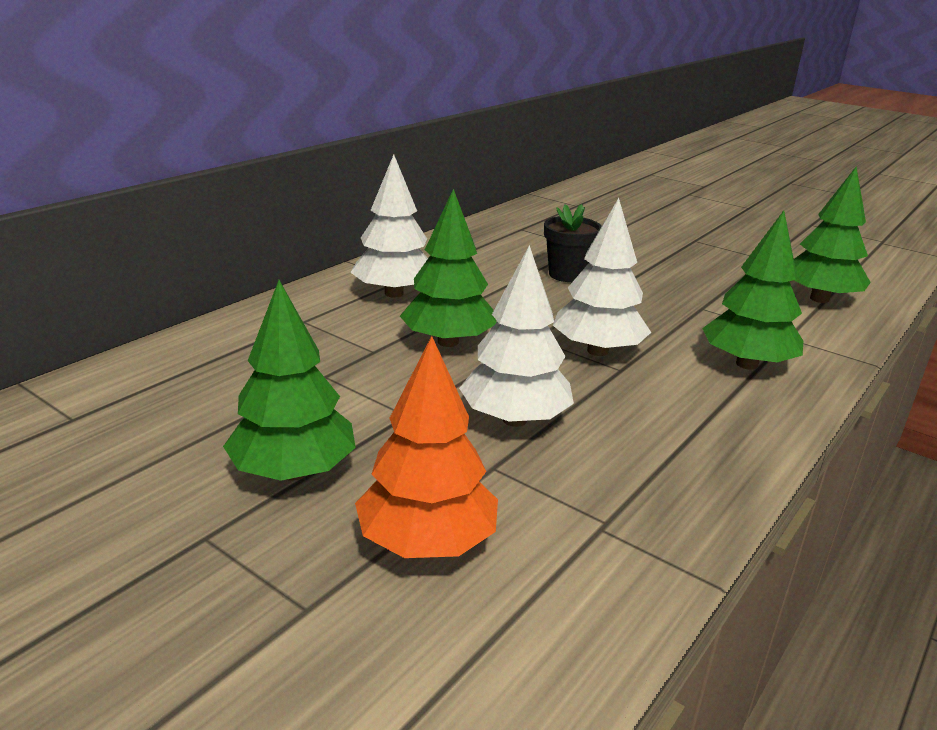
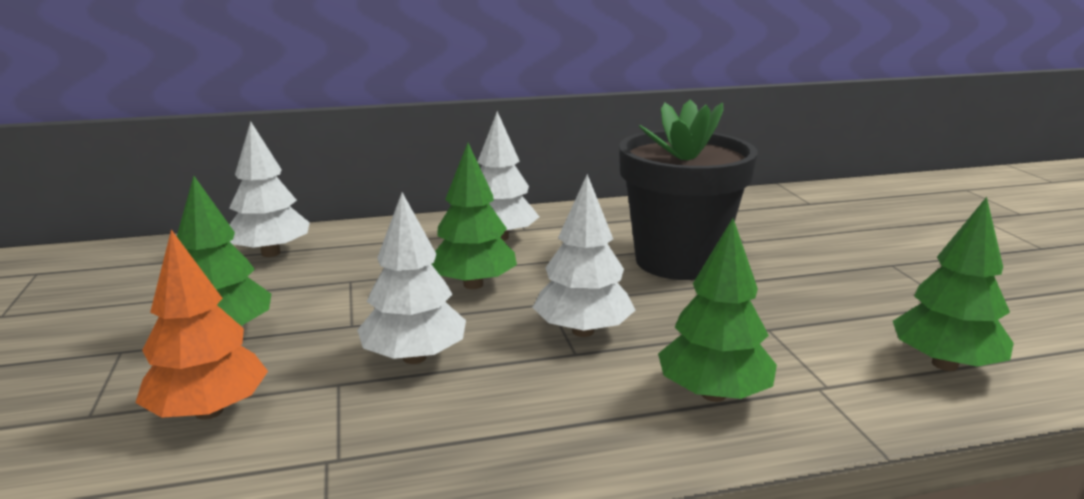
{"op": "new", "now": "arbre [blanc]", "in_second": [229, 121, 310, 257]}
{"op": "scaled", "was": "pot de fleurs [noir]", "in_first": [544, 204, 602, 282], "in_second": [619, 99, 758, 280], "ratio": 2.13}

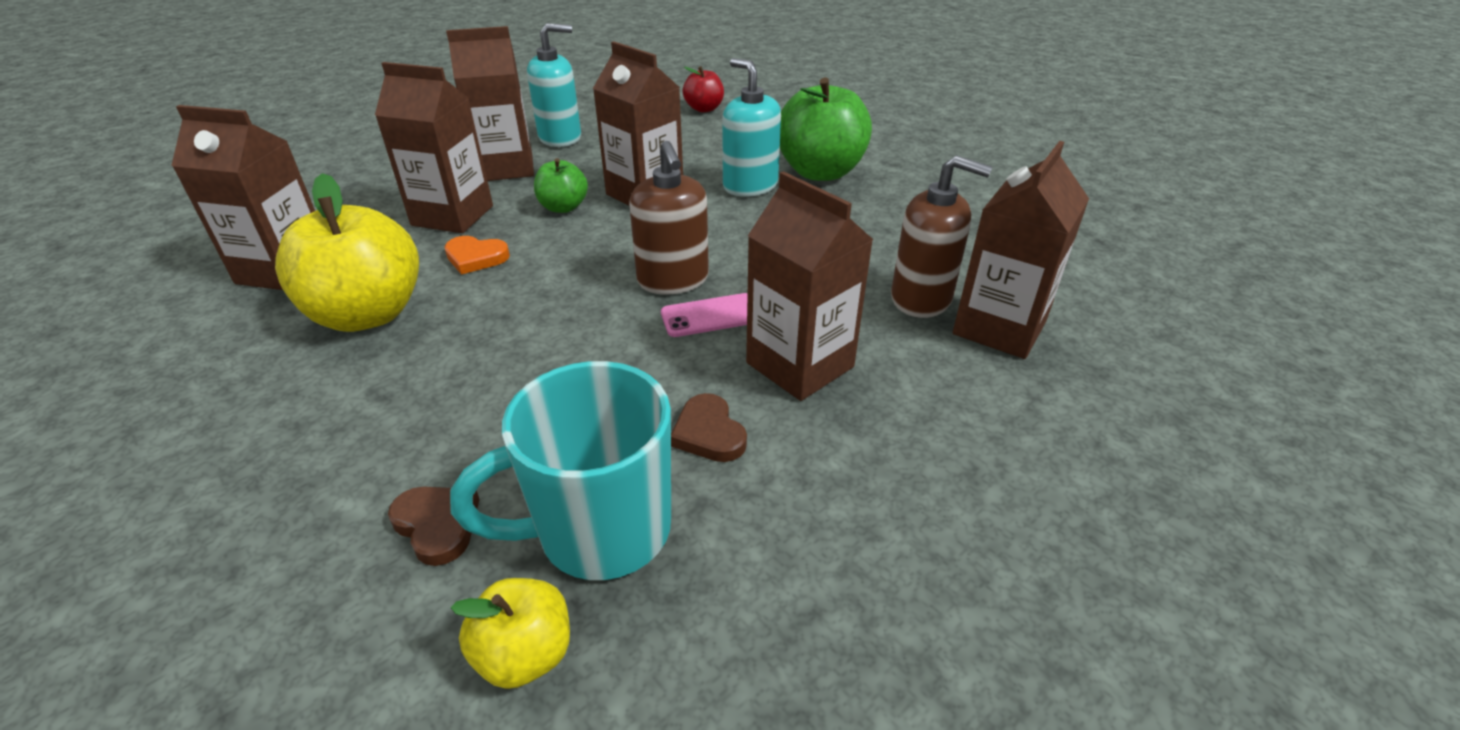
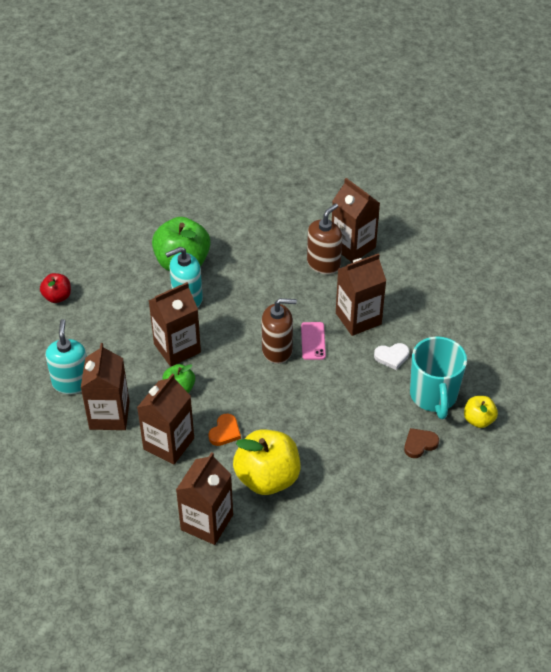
{"op": "repainted", "was": "cœur [marron]", "now": "cœur [blanc]", "in_first": [671, 393, 747, 462], "in_second": [374, 343, 409, 370]}

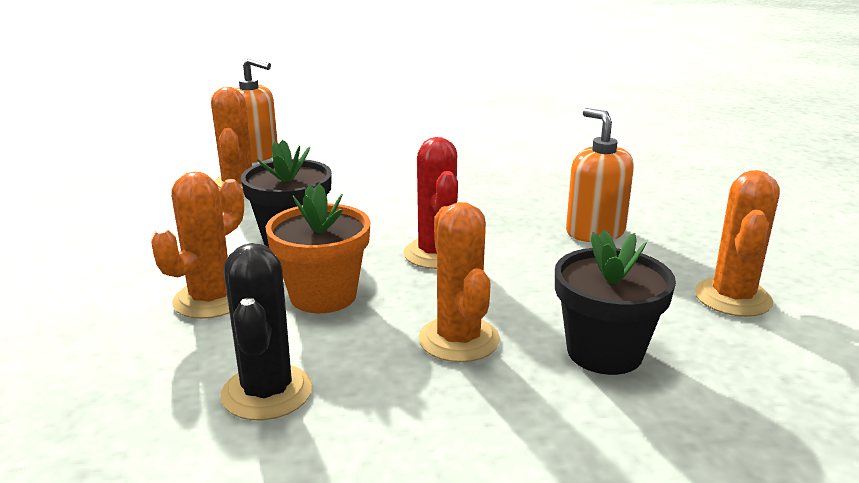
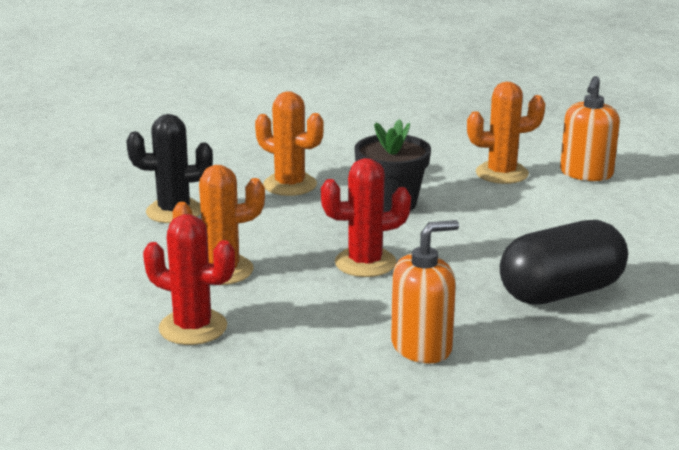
{"op": "gone", "was": "pot de fleurs [orange]", "in_first": [266, 184, 370, 313]}
{"op": "gone", "was": "cactus [orange]", "in_first": [695, 170, 780, 317]}
{"op": "new", "now": "gélule [noir]", "in_second": [500, 220, 628, 304]}
{"op": "swapped", "was": "pot de fleurs [noir]", "now": "cactus [rouge]", "in_first": [555, 230, 676, 375], "in_second": [143, 214, 235, 345]}

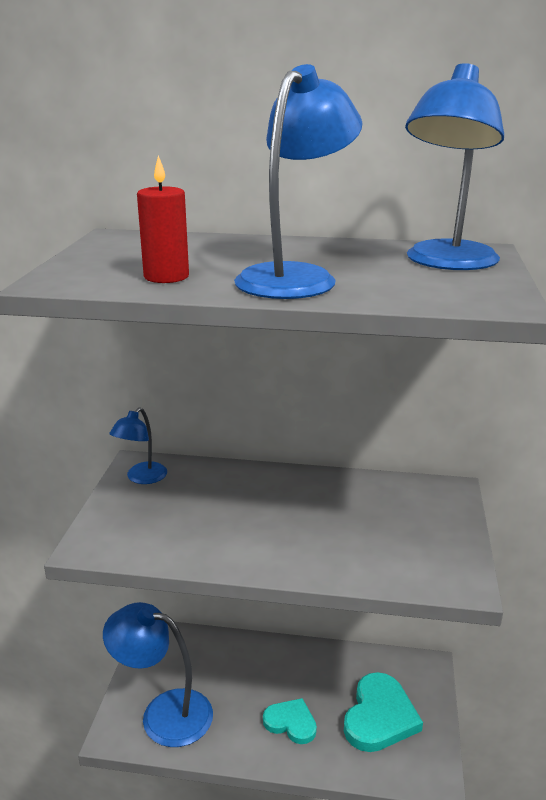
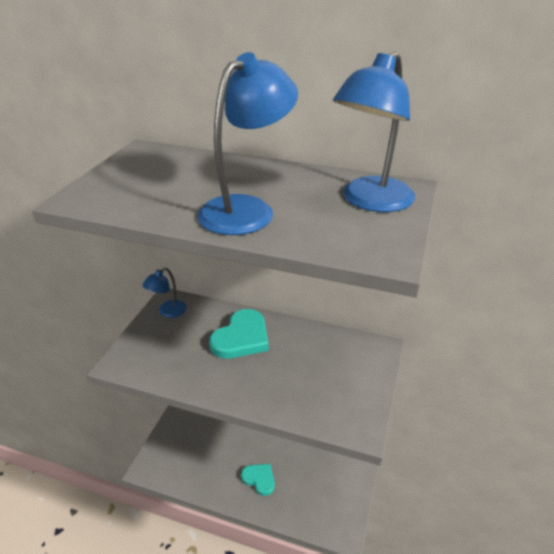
{"op": "gone", "was": "lampe [bleu]", "in_first": [103, 602, 213, 747]}
{"op": "gone", "was": "bougie [rouge]", "in_first": [137, 155, 189, 283]}
{"op": "shifted", "was": "cœur [turquoise]", "in_first": [344, 672, 423, 752], "in_second": [209, 309, 269, 359]}

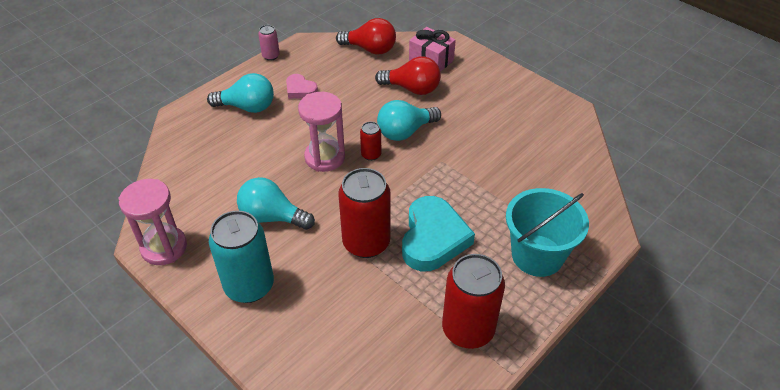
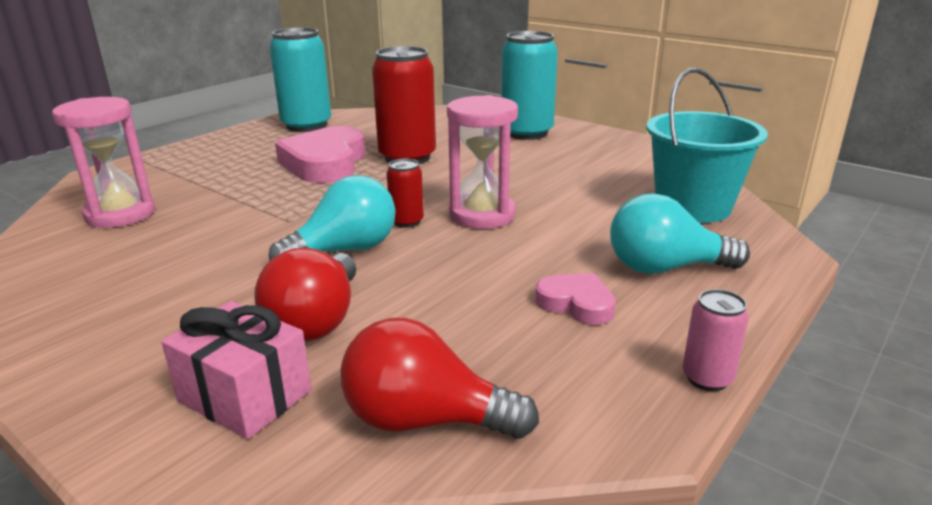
{"op": "gone", "was": "ampoule [turquoise]", "in_first": [237, 177, 315, 230]}
{"op": "shifted", "was": "sablier [rose]", "in_first": [118, 179, 187, 265], "in_second": [52, 97, 155, 228]}
{"op": "shifted", "was": "seau [turquoise]", "in_first": [506, 188, 589, 277], "in_second": [646, 68, 768, 223]}
{"op": "repainted", "was": "cœur [turquoise]", "now": "cœur [rose]", "in_first": [402, 196, 475, 271], "in_second": [275, 126, 365, 183]}
{"op": "repainted", "was": "canette [rouge]", "now": "canette [turquoise]", "in_first": [442, 254, 505, 349], "in_second": [270, 27, 331, 132]}
{"op": "rotated", "was": "ampoule [rouge]", "in_first": [375, 56, 441, 95], "in_second": [254, 248, 356, 341], "clockwise": -90}

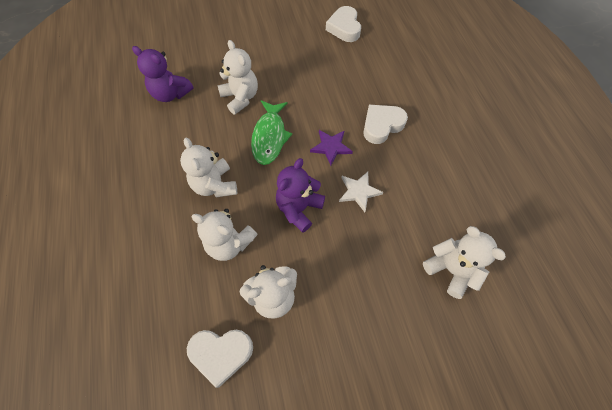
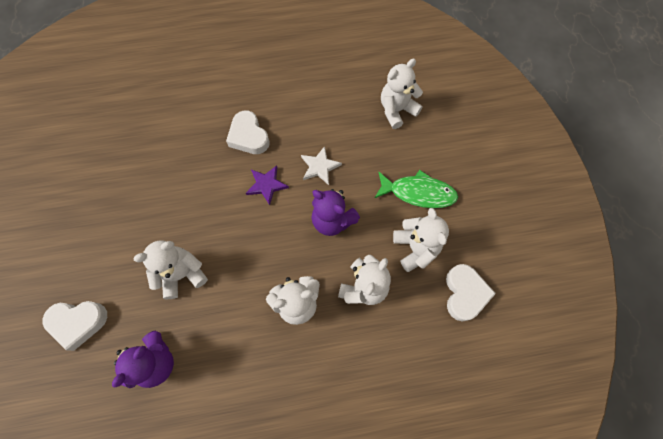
{"op": "shifted", "was": "poisson [vert]", "in_first": [251, 100, 292, 165], "in_second": [375, 170, 458, 208]}
{"op": "shifted", "was": "cœur [blanc]", "in_first": [326, 6, 361, 42], "in_second": [43, 301, 107, 351]}

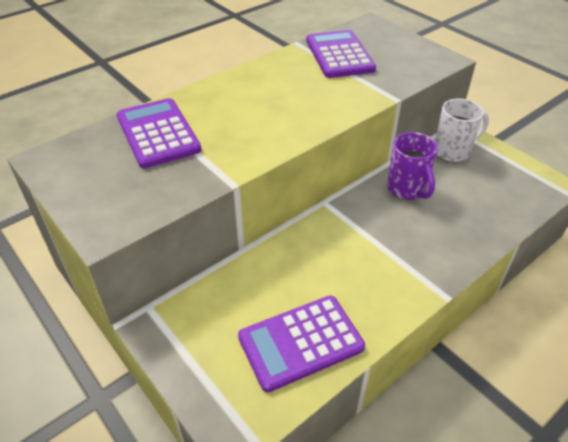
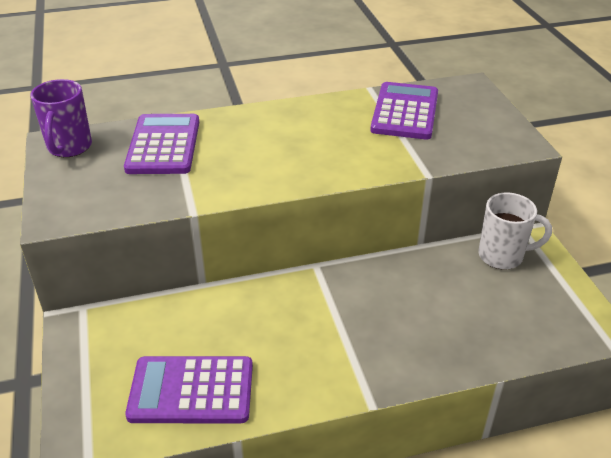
{"op": "shifted", "was": "tasse [violet]", "in_first": [387, 132, 438, 200], "in_second": [31, 79, 92, 157]}

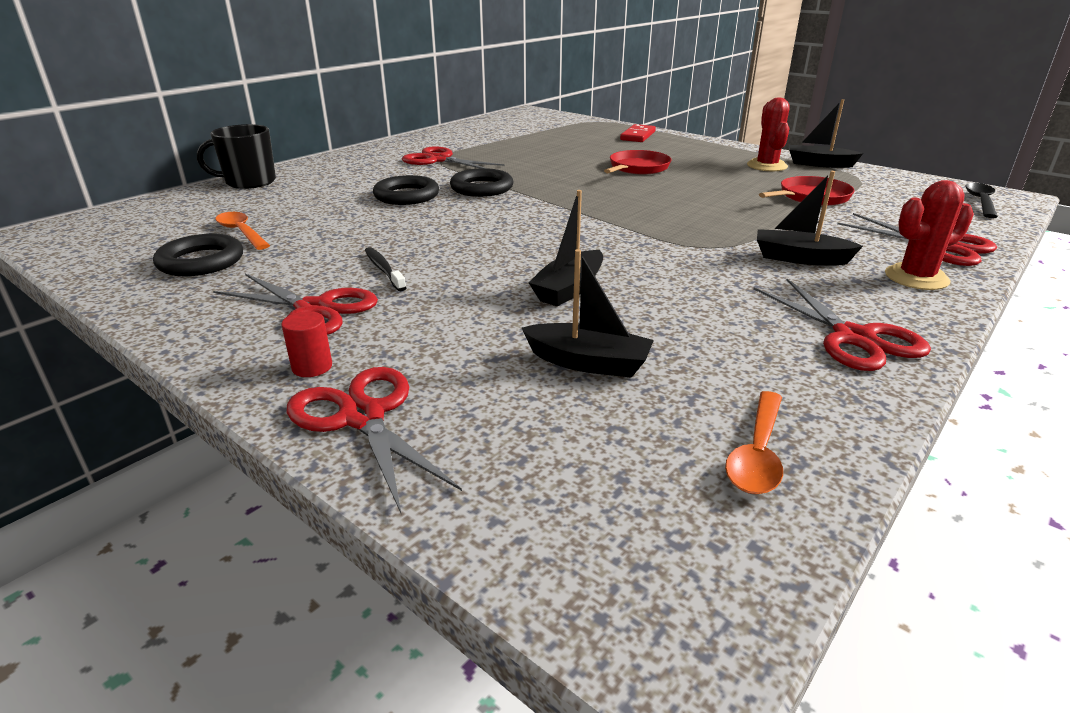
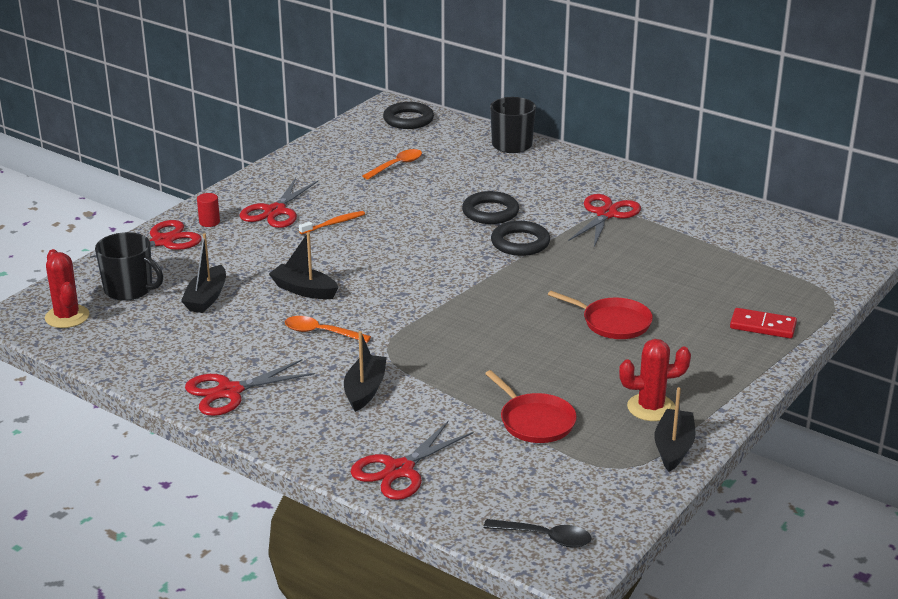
{"op": "new", "now": "tasse [noir]", "in_second": [95, 232, 163, 301]}
{"op": "shifted", "was": "anneau [noir]", "in_first": [153, 234, 243, 276], "in_second": [383, 102, 434, 129]}
{"op": "shifted", "was": "cuillère [orange]", "in_first": [725, 391, 783, 494], "in_second": [285, 316, 371, 343]}
{"op": "shifted", "was": "cactus [rouge]", "in_first": [885, 180, 974, 290], "in_second": [45, 249, 90, 328]}
{"op": "repainted", "was": "brosse à dents [noir]", "now": "brosse à dents [orange]", "in_first": [365, 247, 407, 291], "in_second": [299, 211, 365, 234]}

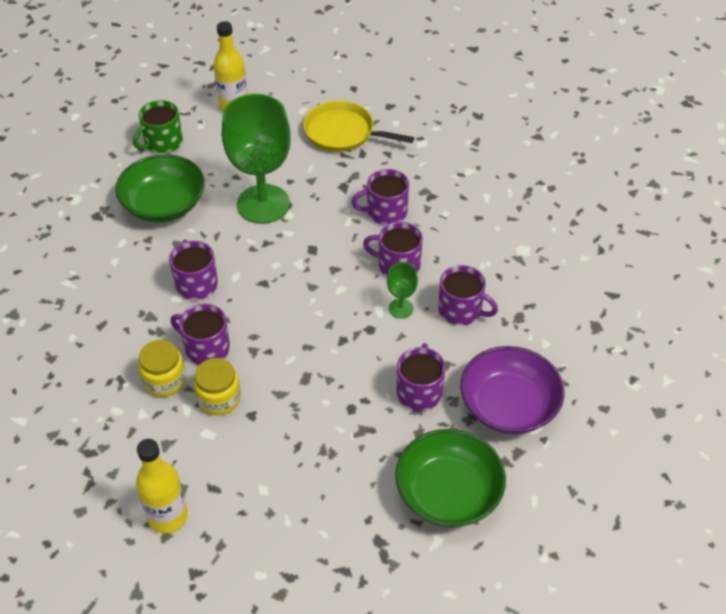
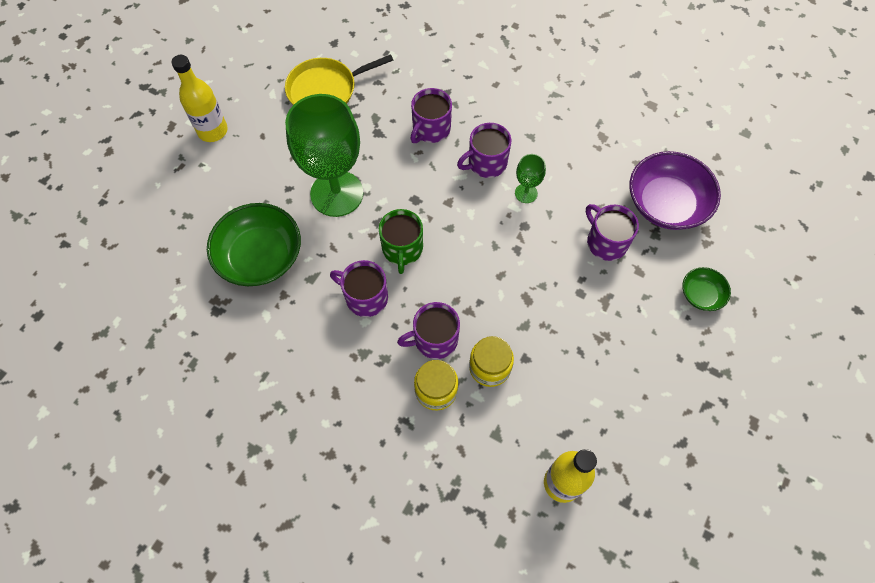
{"op": "gone", "was": "tasse [violet]", "in_first": [438, 265, 498, 325]}
{"op": "shifted", "was": "tasse [vert]", "in_first": [133, 100, 183, 153], "in_second": [379, 209, 423, 274]}
{"op": "scaled", "was": "bol [vert]", "in_first": [395, 429, 506, 527], "in_second": [682, 267, 731, 311], "ratio": 0.51}

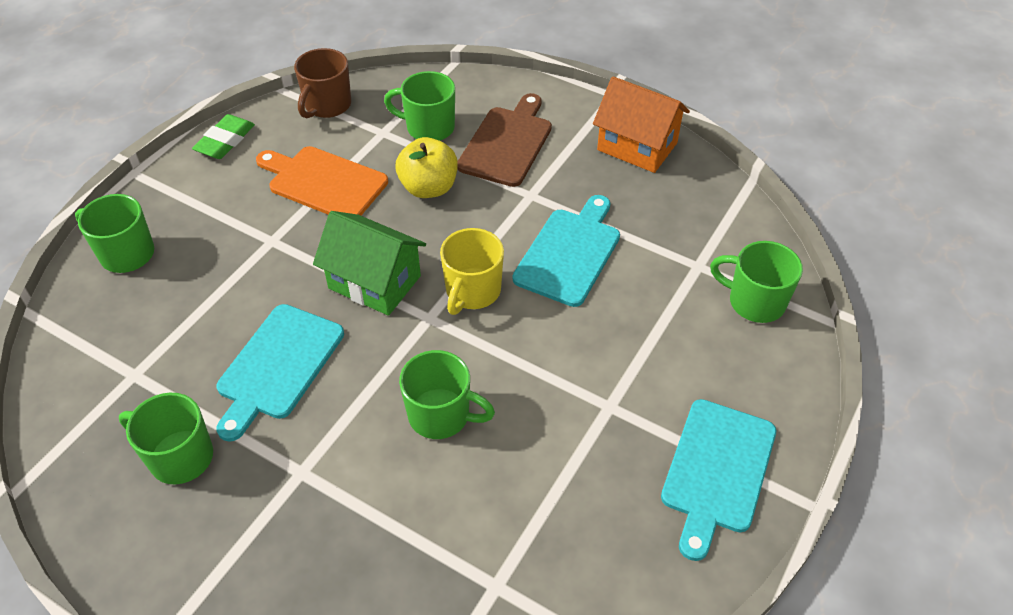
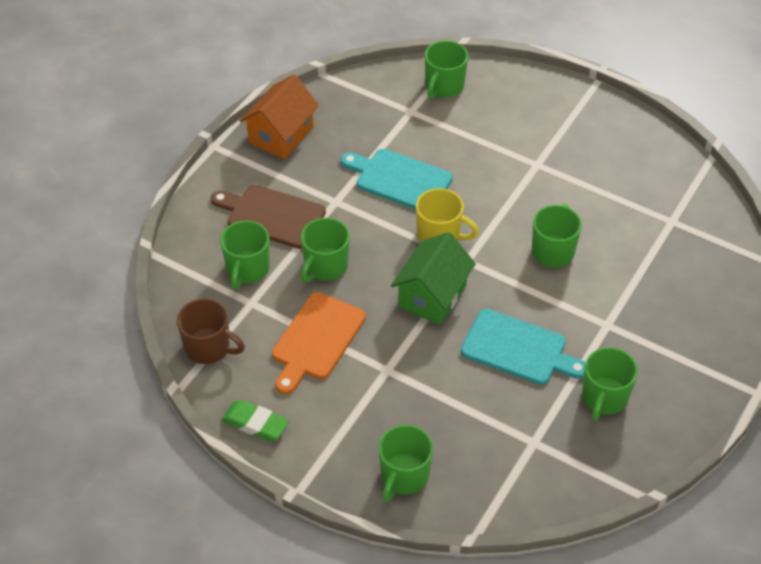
{"op": "gone", "was": "planche à découper [turquoise]", "in_first": [661, 399, 776, 561]}
{"op": "swapped", "was": "pomme [jaune]", "now": "tasse [vert]", "in_first": [395, 137, 458, 198], "in_second": [300, 218, 350, 283]}

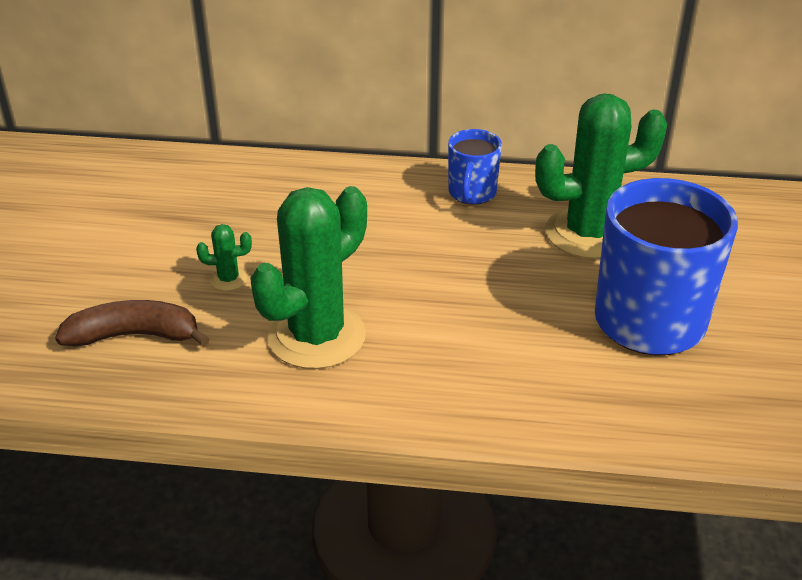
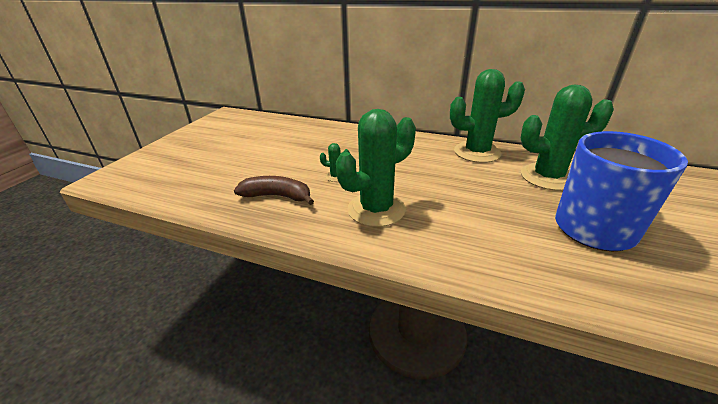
{"op": "swapped", "was": "tasse [bleu]", "now": "cactus [vert]", "in_first": [448, 129, 502, 205], "in_second": [450, 69, 525, 163]}

